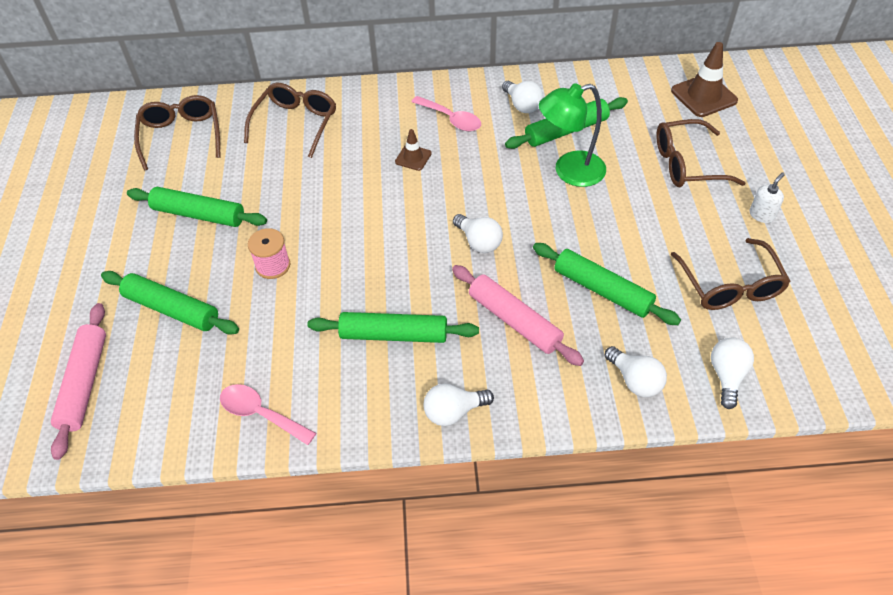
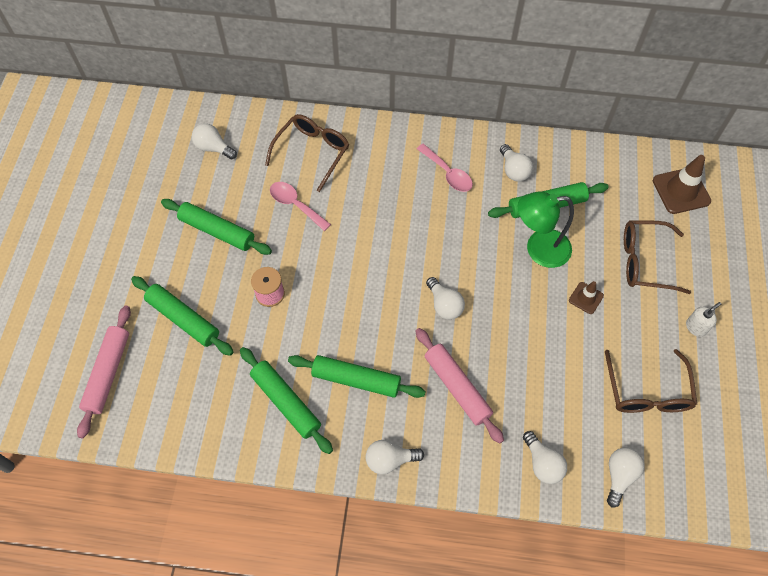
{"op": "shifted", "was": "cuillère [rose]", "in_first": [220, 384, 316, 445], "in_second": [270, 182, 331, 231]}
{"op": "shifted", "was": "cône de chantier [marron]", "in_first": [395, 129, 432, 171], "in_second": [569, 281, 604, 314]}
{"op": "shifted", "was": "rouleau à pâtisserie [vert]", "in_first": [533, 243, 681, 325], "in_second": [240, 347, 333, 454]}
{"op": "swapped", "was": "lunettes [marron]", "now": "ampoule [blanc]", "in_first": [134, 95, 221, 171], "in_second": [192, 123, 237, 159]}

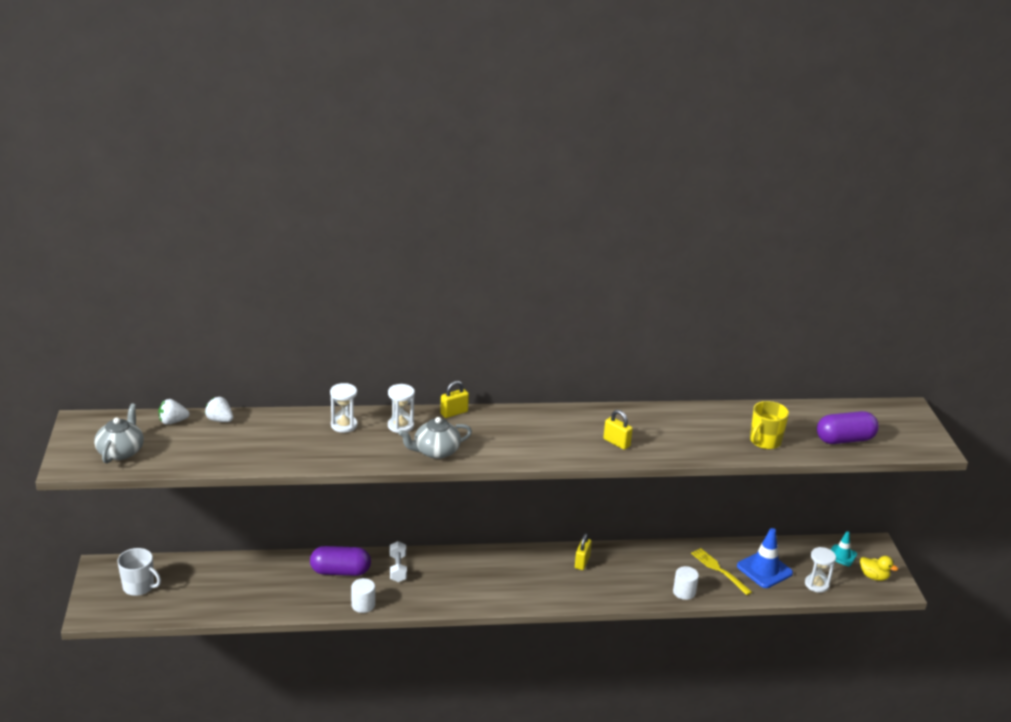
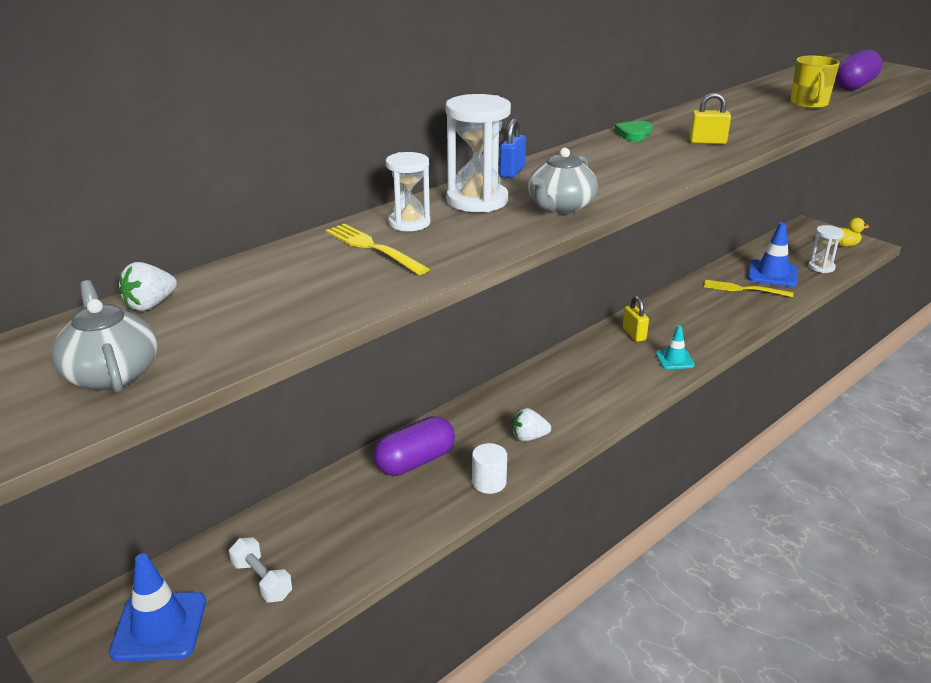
{"op": "gone", "was": "cylindre [blanc]", "in_first": [673, 566, 699, 600]}
{"op": "new", "now": "fourchette [jaune]", "in_second": [325, 224, 430, 275]}
{"op": "new", "now": "cœur [vert]", "in_second": [615, 121, 653, 141]}
{"op": "shifted", "was": "fraise [blanc]", "in_first": [205, 397, 233, 422], "in_second": [512, 408, 551, 442]}
{"op": "shifted", "was": "haltère [blanc]", "in_first": [390, 541, 407, 582], "in_second": [229, 537, 292, 602]}
{"op": "shifted", "was": "cône de chantier [turquoise]", "in_first": [831, 531, 857, 566], "in_second": [656, 325, 695, 369]}
{"op": "swapped", "was": "tasse [blanc]", "now": "cône de chantier [bleu]", "in_first": [117, 548, 161, 596], "in_second": [109, 554, 206, 662]}
{"op": "repainted", "was": "cadenas [jaune]", "now": "cadenas [bleu]", "in_first": [440, 381, 469, 418], "in_second": [499, 119, 526, 178]}
{"op": "scaled", "was": "sablier [blanc]", "in_first": [388, 384, 415, 433], "in_second": [445, 94, 511, 212], "ratio": 1.56}

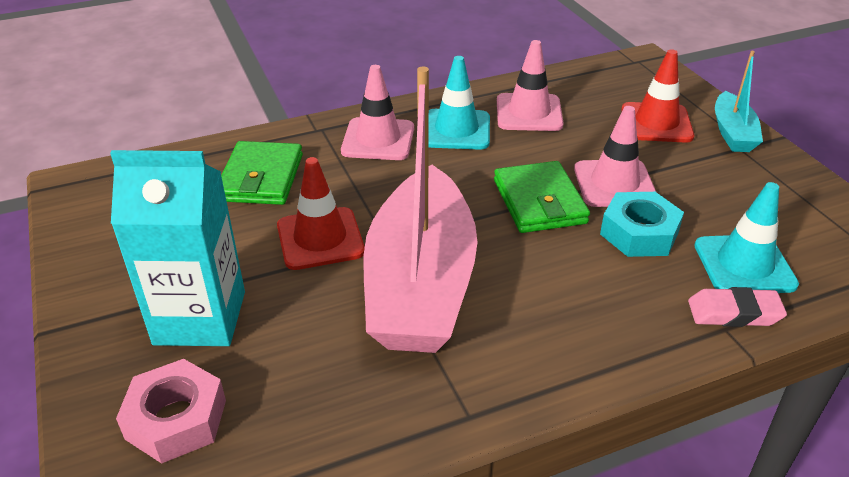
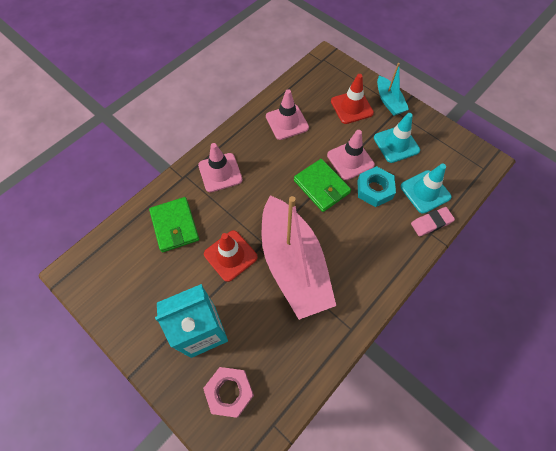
{"op": "shifted", "was": "cône de chantier [turquoise]", "in_first": [428, 56, 490, 150], "in_second": [374, 113, 420, 163]}

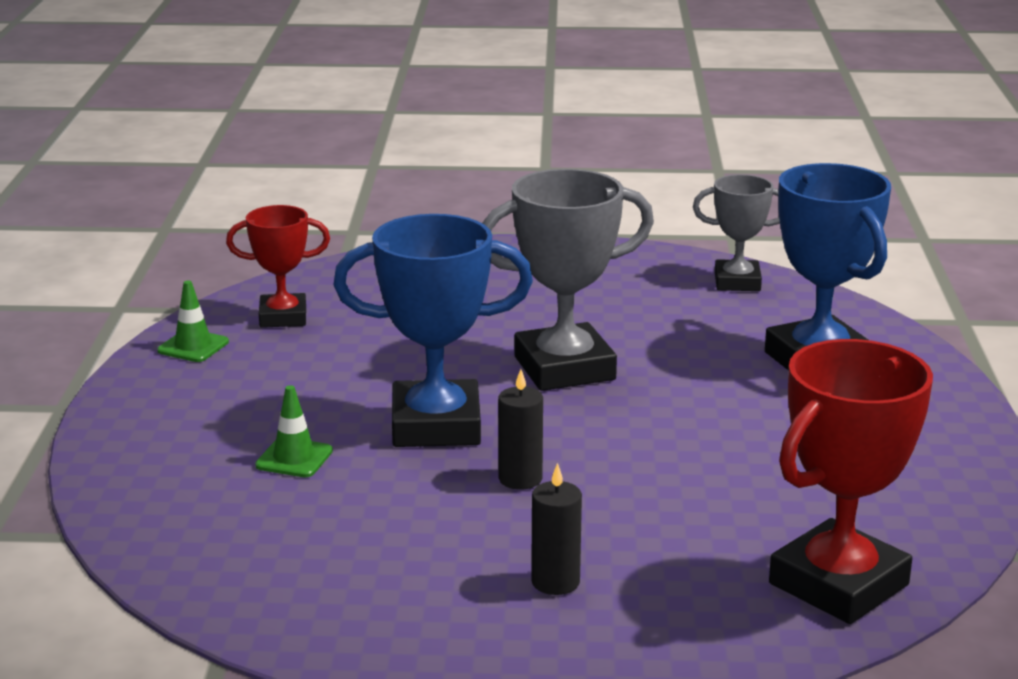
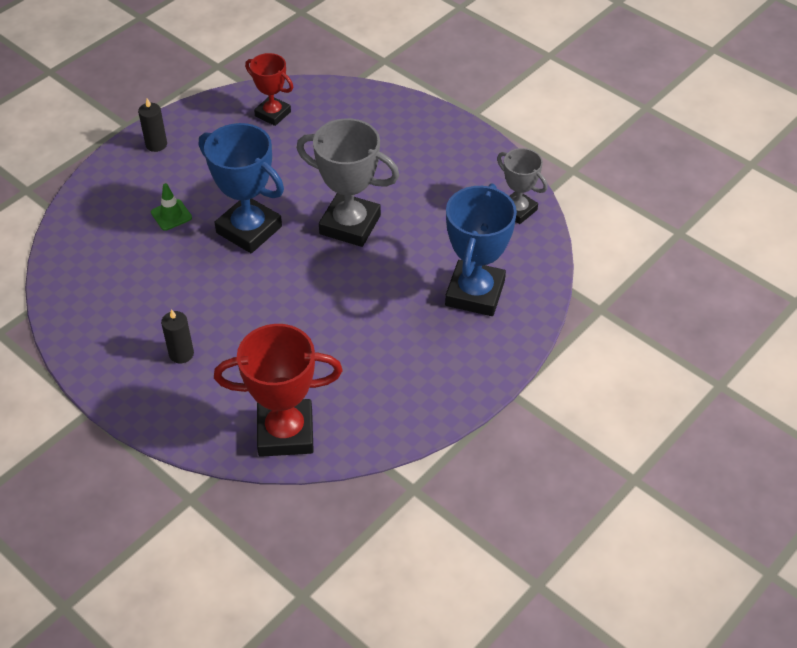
{"op": "gone", "was": "cône de chantier [vert]", "in_first": [157, 281, 229, 362]}
{"op": "shifted", "was": "bougie [noir]", "in_first": [498, 369, 543, 490], "in_second": [138, 98, 167, 152]}

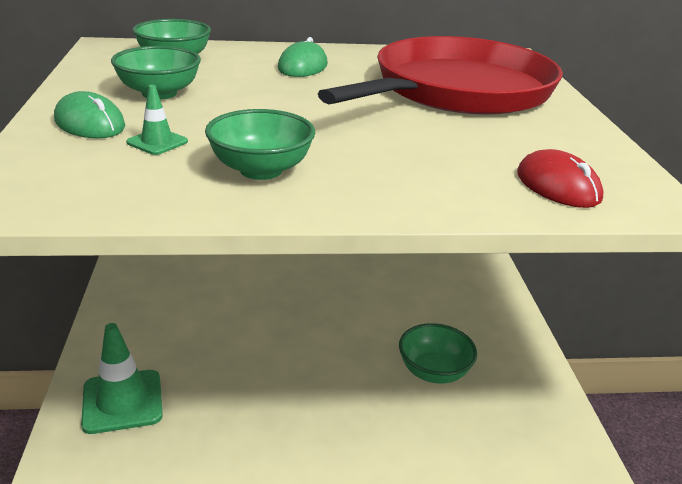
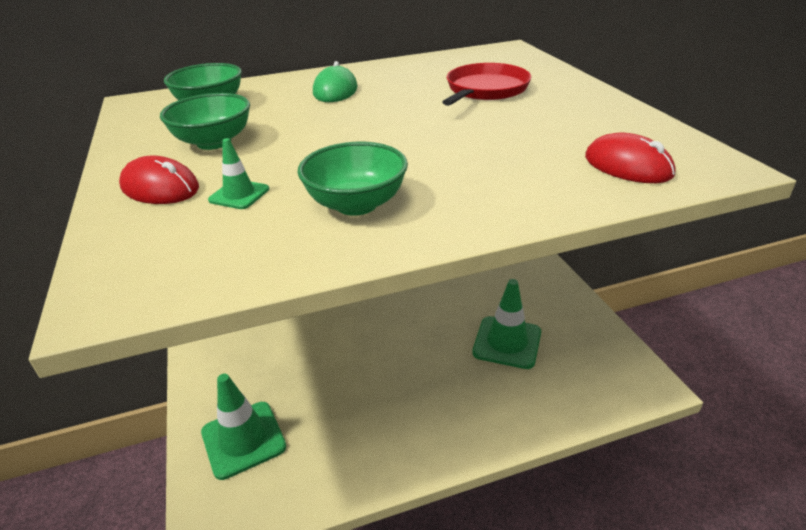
{"op": "swapped", "was": "bol [vert]", "now": "cône de chantier [vert]", "in_first": [399, 323, 477, 383], "in_second": [472, 279, 541, 369]}
{"op": "repainted", "was": "souris [vert]", "now": "souris [rouge]", "in_first": [54, 91, 125, 138], "in_second": [119, 156, 199, 204]}
{"op": "scaled", "was": "poêle [rouge]", "in_first": [318, 36, 563, 115], "in_second": [442, 63, 531, 106], "ratio": 0.5}

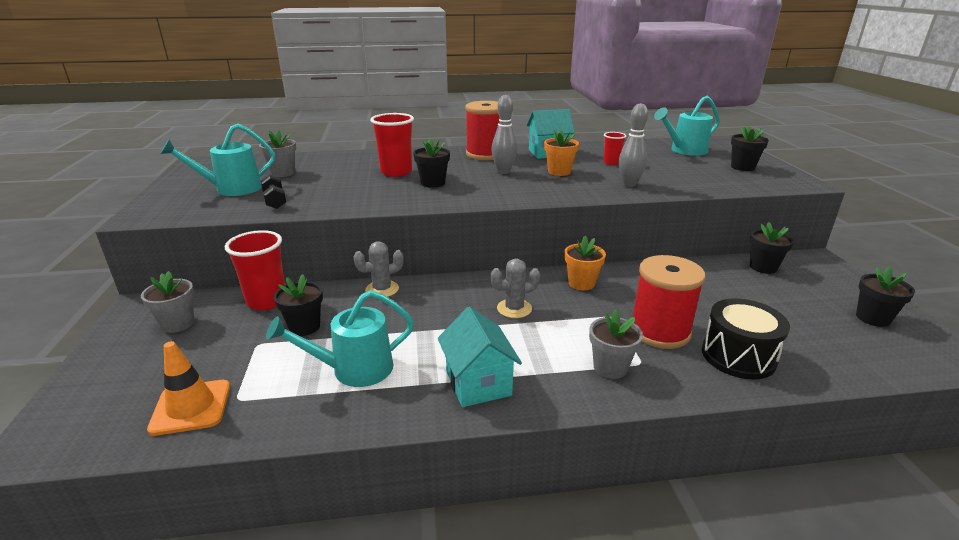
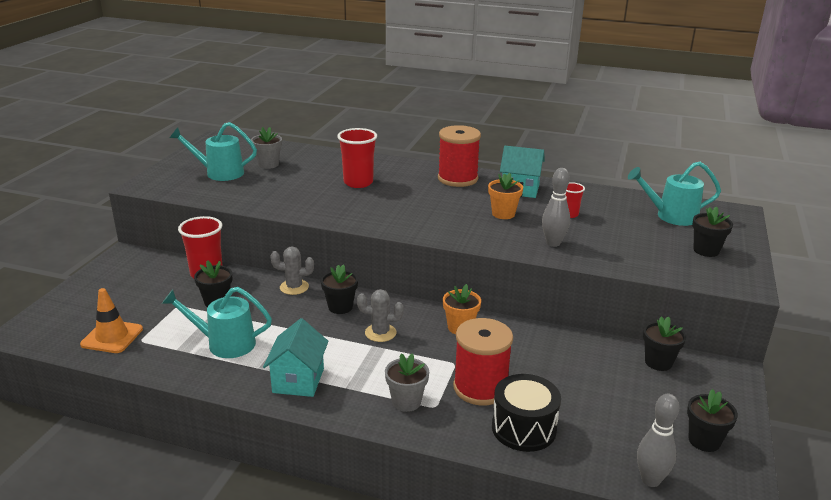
{"op": "gone", "was": "pot de fleurs [gris]", "in_first": [141, 271, 195, 333]}
{"op": "gone", "was": "haltère [noir]", "in_first": [261, 174, 286, 209]}
{"op": "shifted", "was": "pot de fleurs [noir]", "in_first": [413, 138, 450, 188], "in_second": [321, 264, 358, 314]}
{"op": "shifted", "was": "quille [gris]", "in_first": [491, 95, 517, 174], "in_second": [637, 394, 679, 487]}

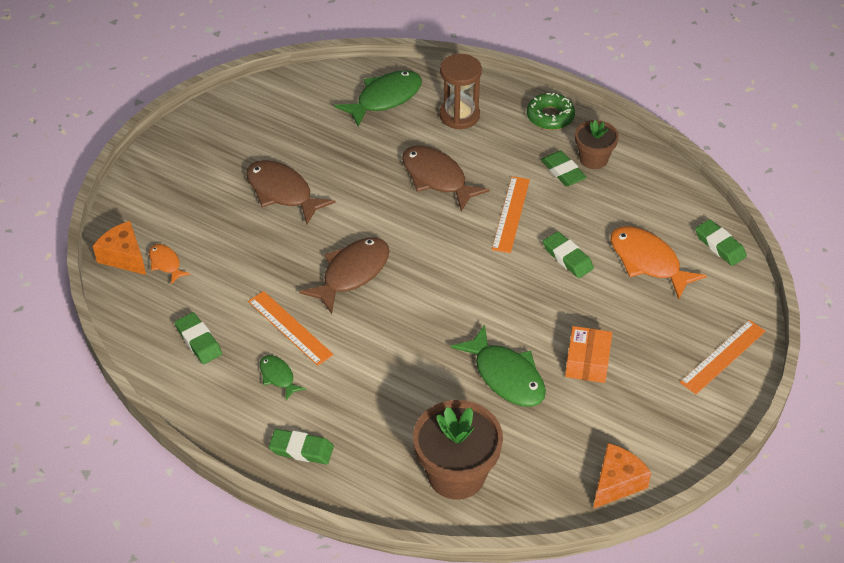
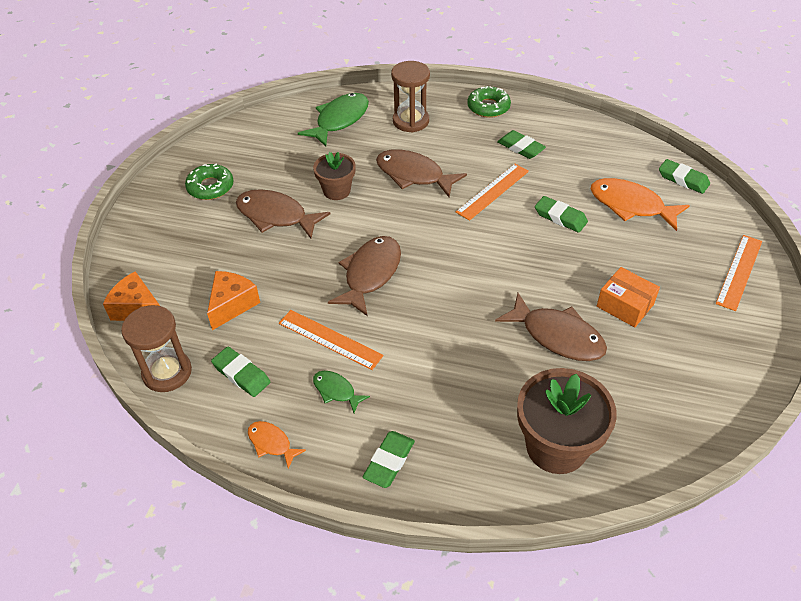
{"op": "new", "now": "sablier [marron]", "in_second": [121, 305, 192, 392]}
{"op": "new", "now": "beignet [vert]", "in_second": [185, 164, 234, 200]}
{"op": "shifted", "was": "poisson [orange]", "in_first": [149, 244, 191, 284], "in_second": [248, 421, 306, 469]}
{"op": "shifted", "was": "pot de fleurs [marron]", "in_first": [575, 120, 619, 169], "in_second": [313, 152, 356, 200]}
{"op": "shifted", "was": "fromage [orange]", "in_first": [593, 443, 651, 509], "in_second": [207, 271, 260, 330]}
{"op": "repainted", "was": "poisson [vert]", "now": "poisson [marron]", "in_first": [451, 325, 546, 407], "in_second": [495, 293, 607, 361]}
{"op": "rotated", "was": "gomme [vert]", "in_first": [269, 429, 334, 464], "in_second": [363, 431, 415, 488], "clockwise": -60}
{"op": "rotated", "was": "règle [orange]", "in_first": [492, 176, 530, 253], "in_second": [456, 164, 529, 221], "clockwise": 45}
{"op": "rotated", "was": "boîte [orange]", "in_first": [565, 326, 612, 383], "in_second": [597, 267, 660, 327], "clockwise": -45}

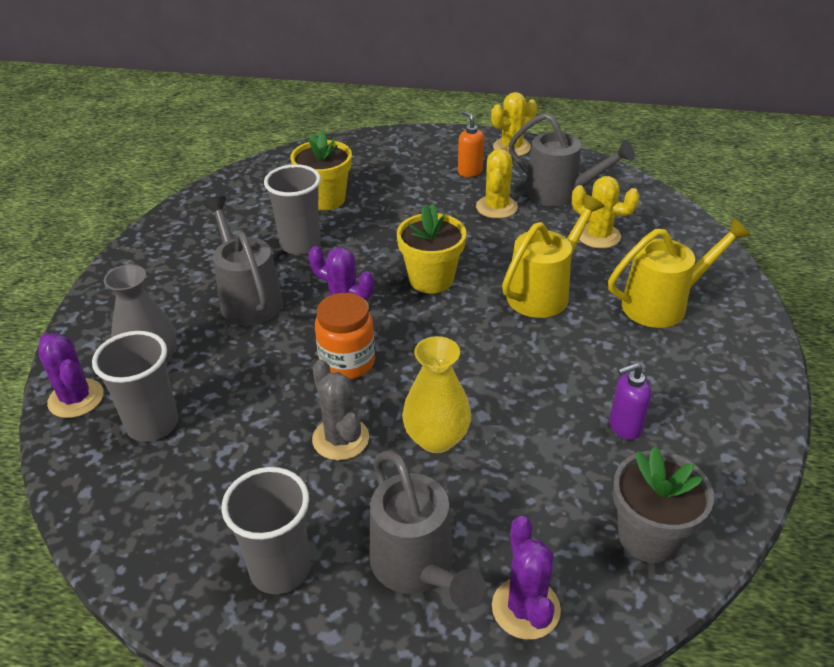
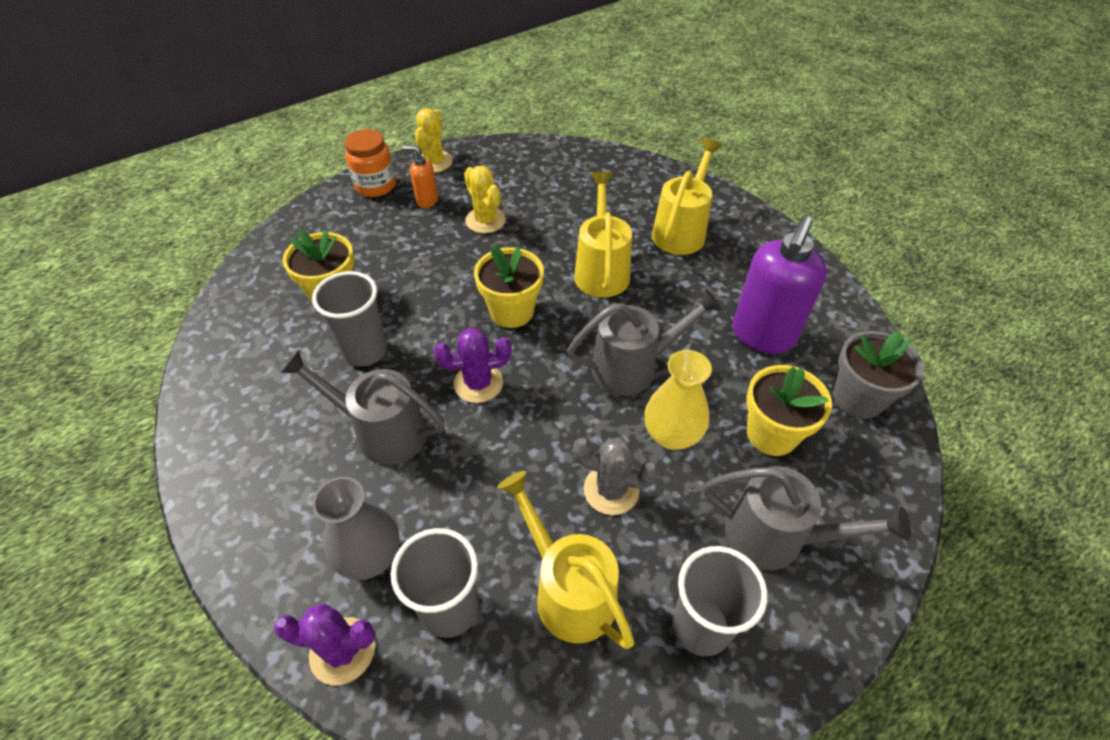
{"op": "gone", "was": "cactus [violet]", "in_first": [492, 516, 561, 640]}
{"op": "gone", "was": "cactus [jaune]", "in_first": [572, 176, 640, 248]}
{"op": "new", "now": "arrosoir [jaune]", "in_second": [497, 471, 634, 649]}
{"op": "new", "now": "pot de fleurs [jaune]", "in_second": [746, 365, 832, 456]}
{"op": "shifted", "was": "bocal [orange]", "in_first": [315, 293, 375, 379], "in_second": [345, 129, 396, 197]}
{"op": "shifted", "was": "arrosoir [gris]", "in_first": [508, 113, 635, 206], "in_second": [567, 289, 722, 395]}
{"op": "scaled", "was": "distributeur de savon [violet]", "in_first": [610, 363, 651, 440], "in_second": [733, 216, 827, 354], "ratio": 2.05}

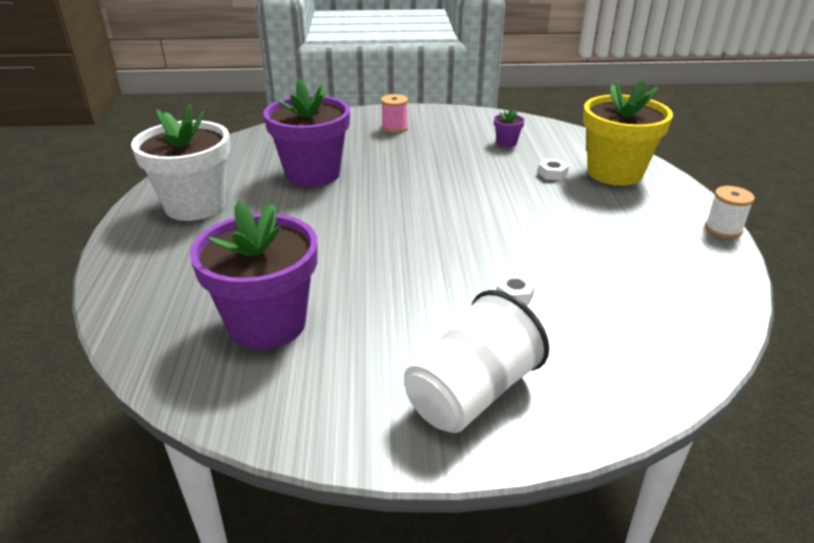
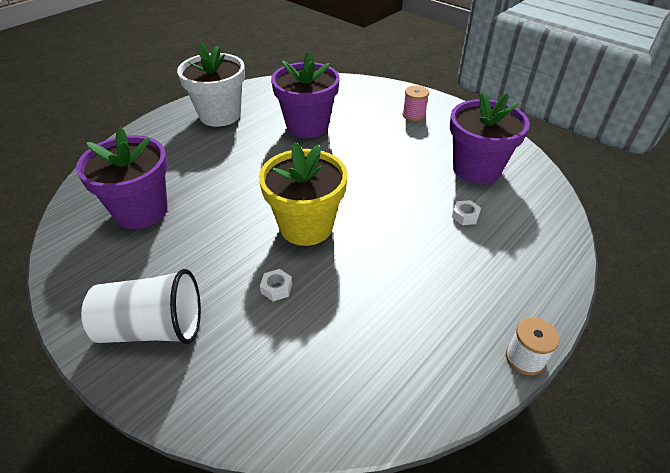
{"op": "shifted", "was": "pot de fleurs [jaune]", "in_first": [583, 79, 673, 186], "in_second": [259, 142, 347, 246]}
{"op": "scaled", "was": "pot de fleurs [violet]", "in_first": [494, 108, 525, 147], "in_second": [450, 92, 530, 184], "ratio": 2.45}

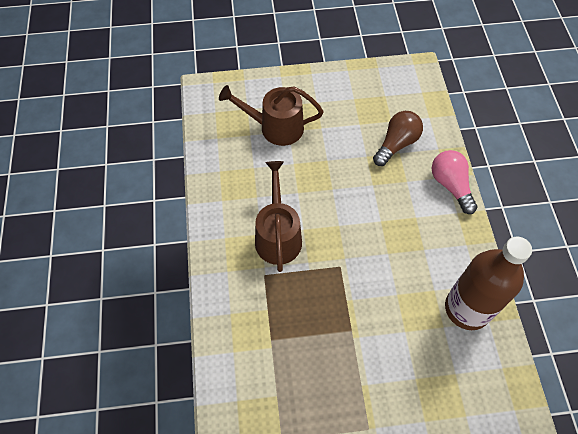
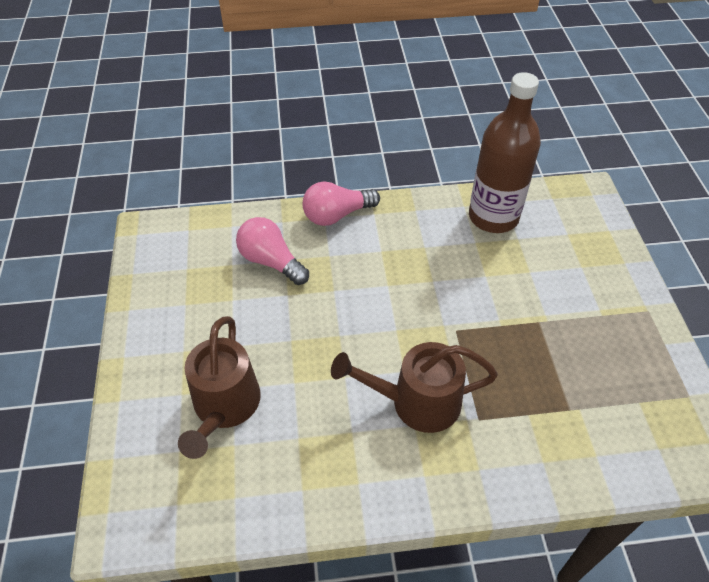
{"op": "repainted", "was": "ampoule [marron]", "now": "ampoule [rose]", "in_first": [373, 111, 423, 166], "in_second": [236, 217, 309, 285]}

